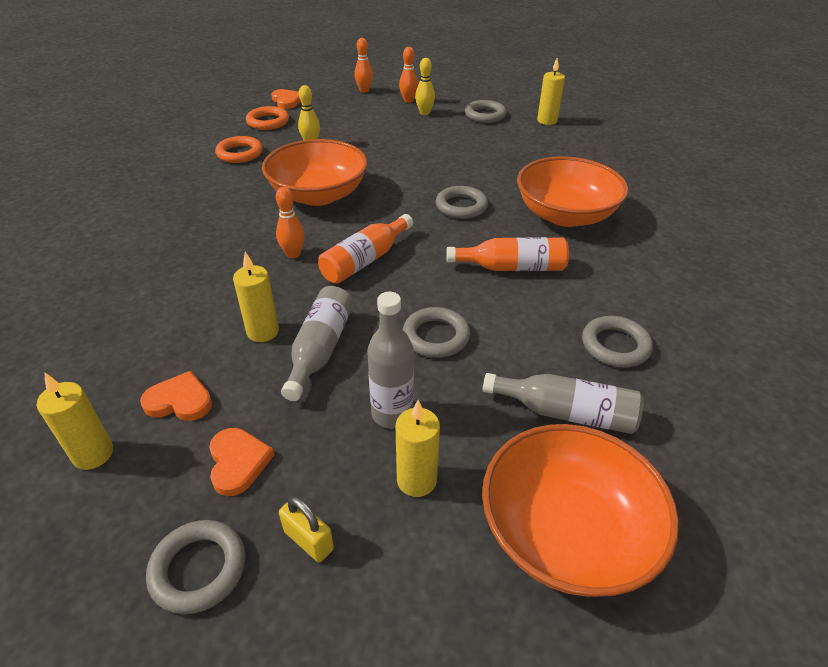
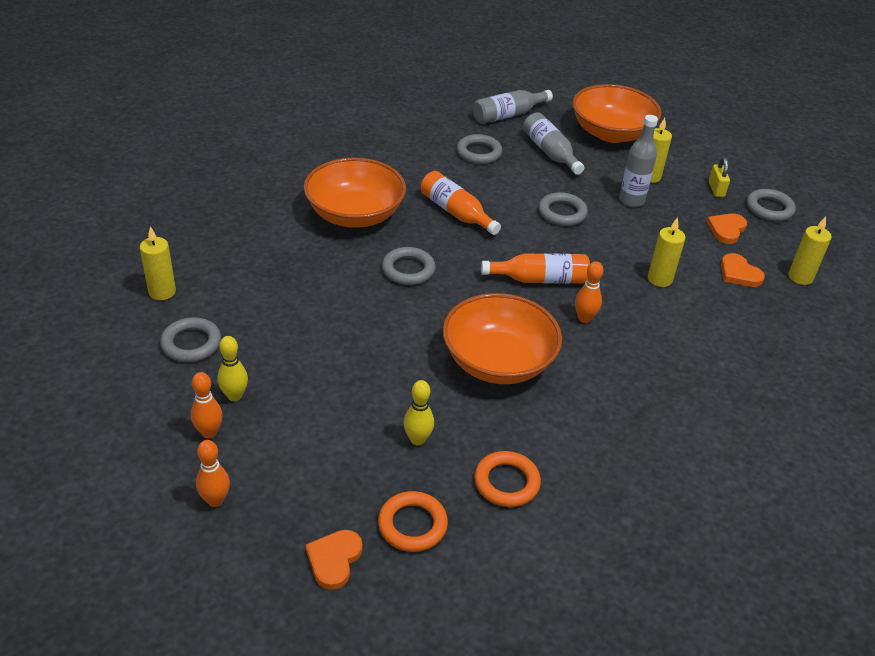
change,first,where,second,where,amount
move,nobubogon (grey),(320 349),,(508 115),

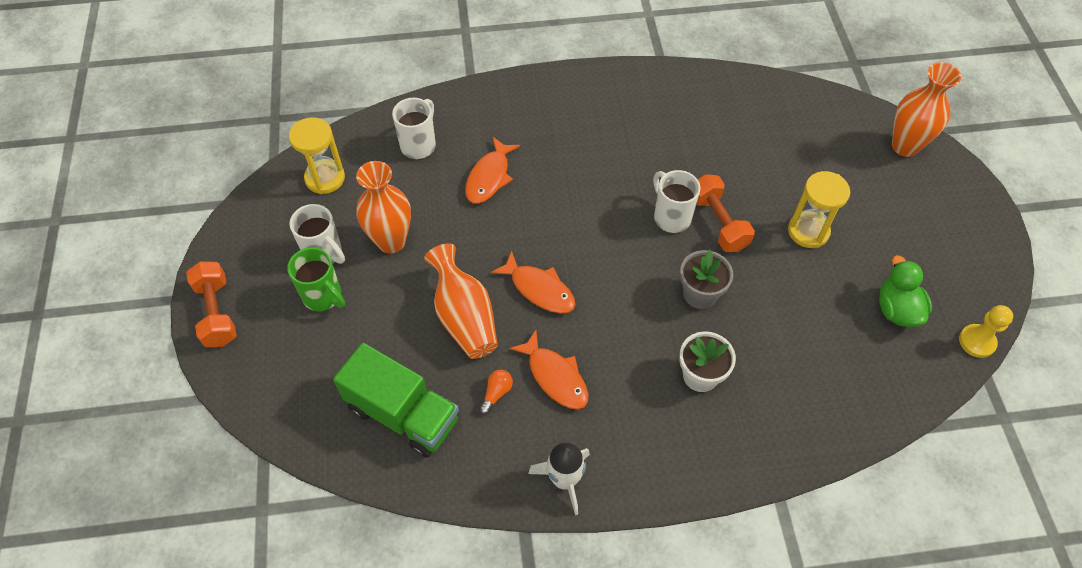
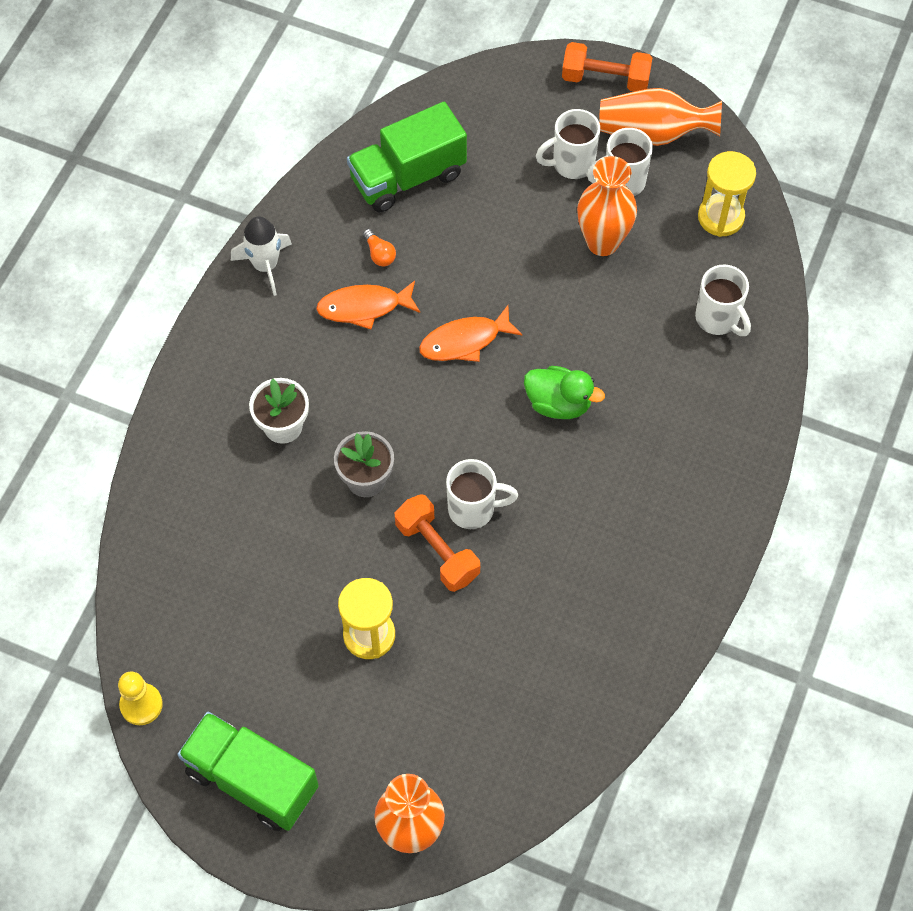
change,first,where,second,where,amount
delete,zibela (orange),(489 177),,,
insert,,,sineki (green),(251 780),
move,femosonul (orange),(464 317),,(653 133),
move,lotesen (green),(897 309),,(558 403),
recolor,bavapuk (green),(323 296),bavapuk (white),(571 164),
rotate,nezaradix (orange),(718 223),,(437 551),45 degrees clockwise

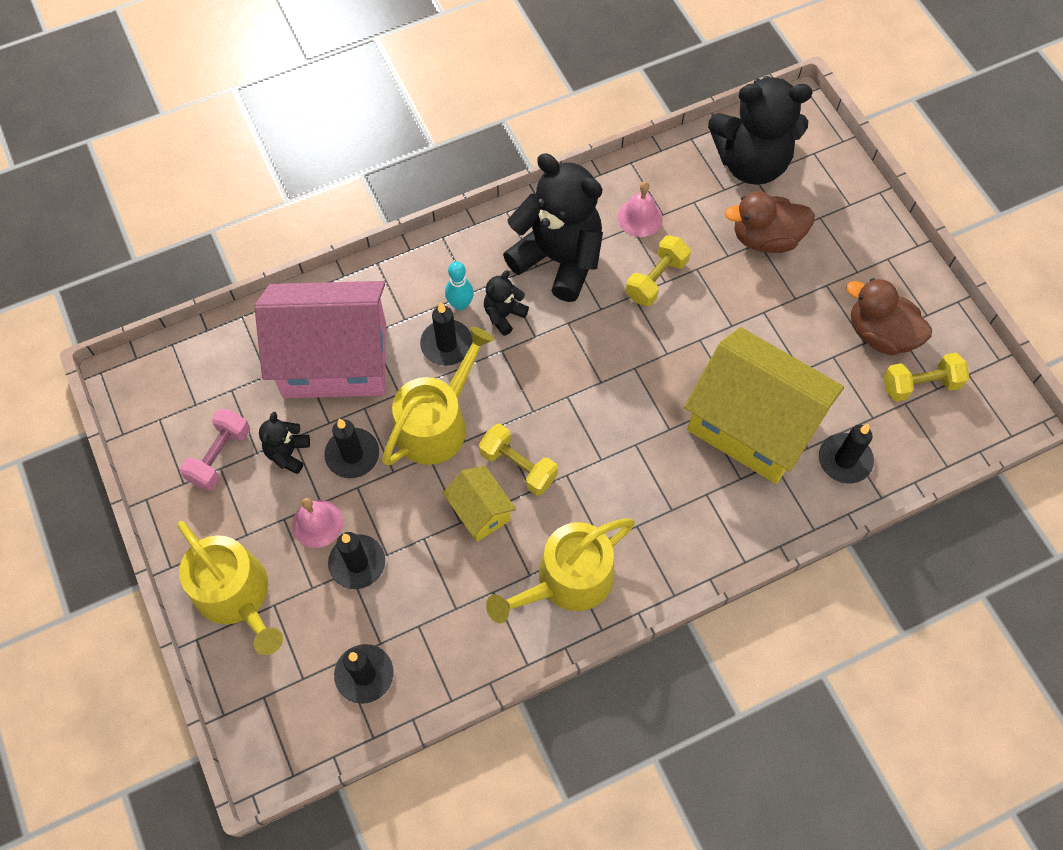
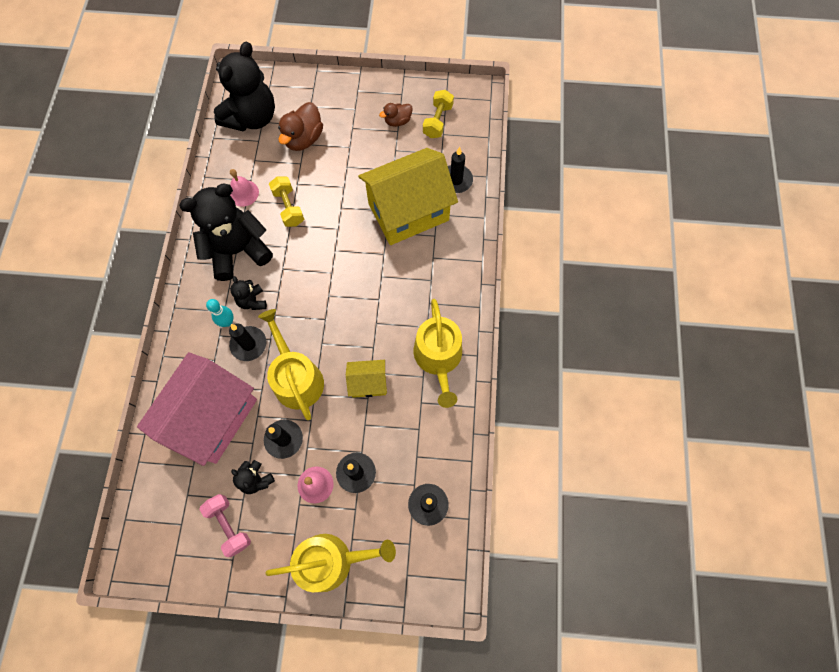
change,first,where,second,where,amount
delete,nezaradix (yellow),(518 466),,,
resize,lotesen (brown),(880 334),,(397 121),x0.60

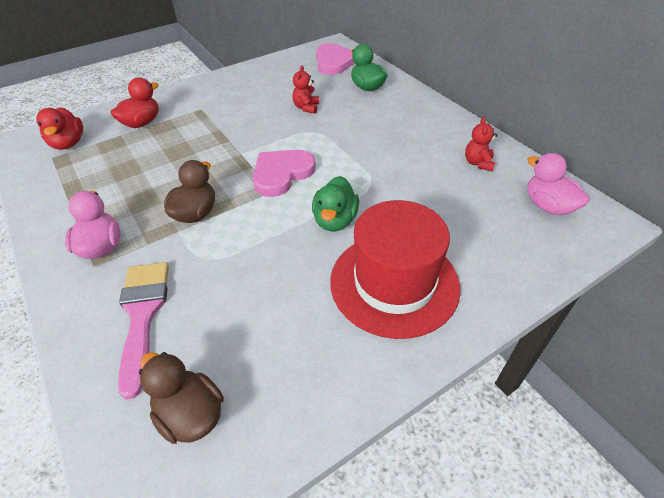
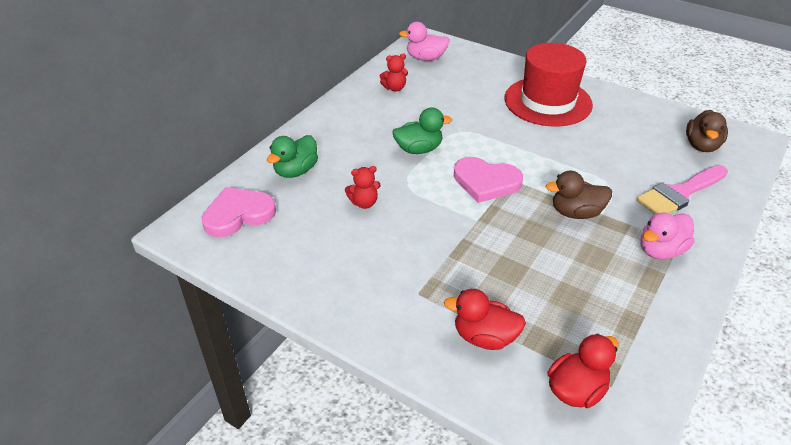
change,first,where,second,where,amount
move,lotesen (green),(335 220),,(419 149),
rotate,lotesen (pink),(548 206),,(425 58),60 degrees clockwise

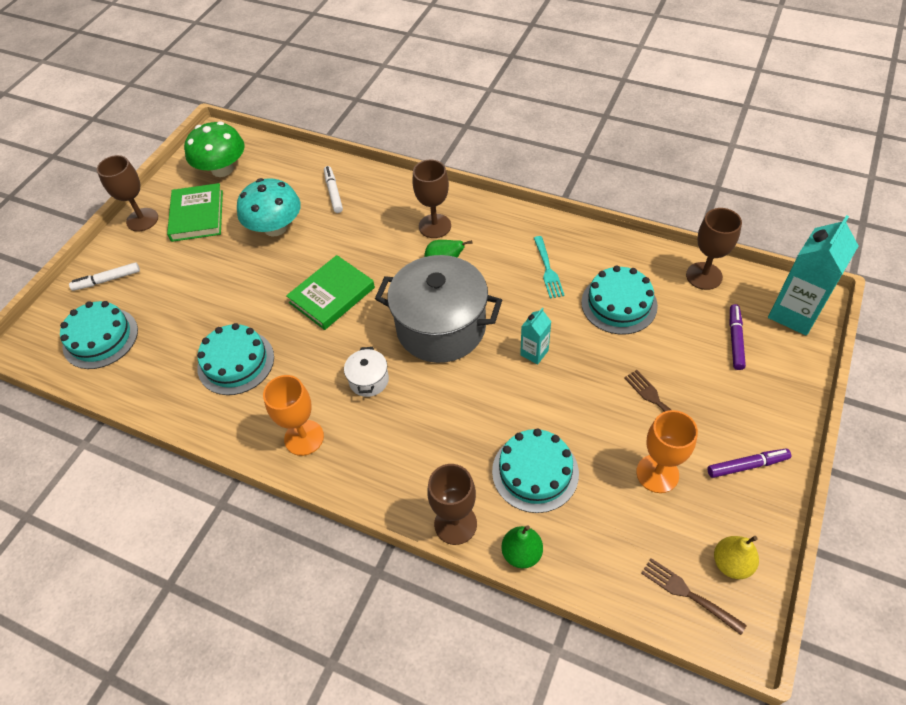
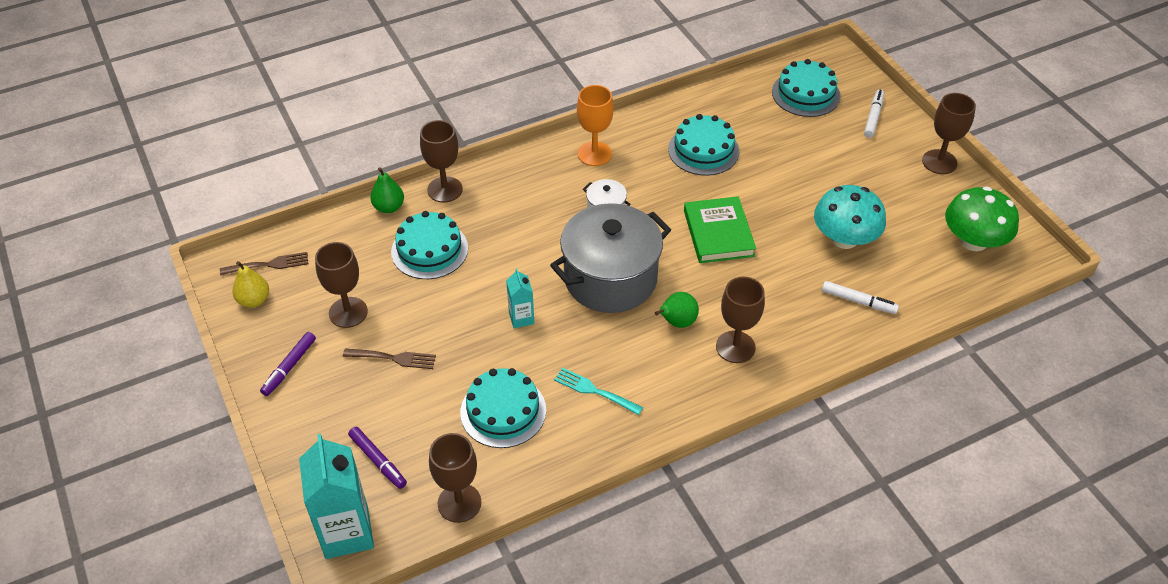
change,first,where,second,where,amount
delete,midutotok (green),(197 215),,,
recolor,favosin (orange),(657 473),favosin (brown),(348 312),

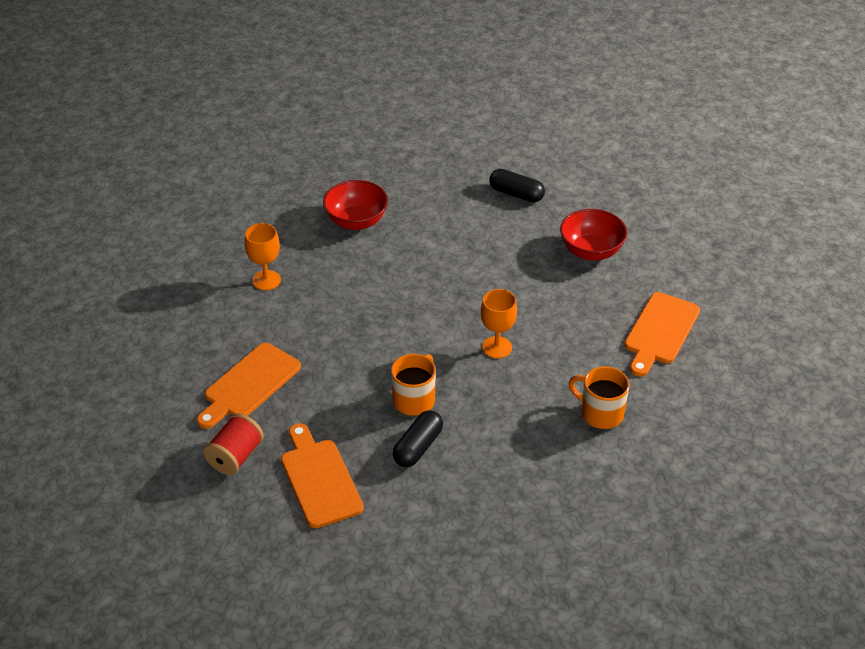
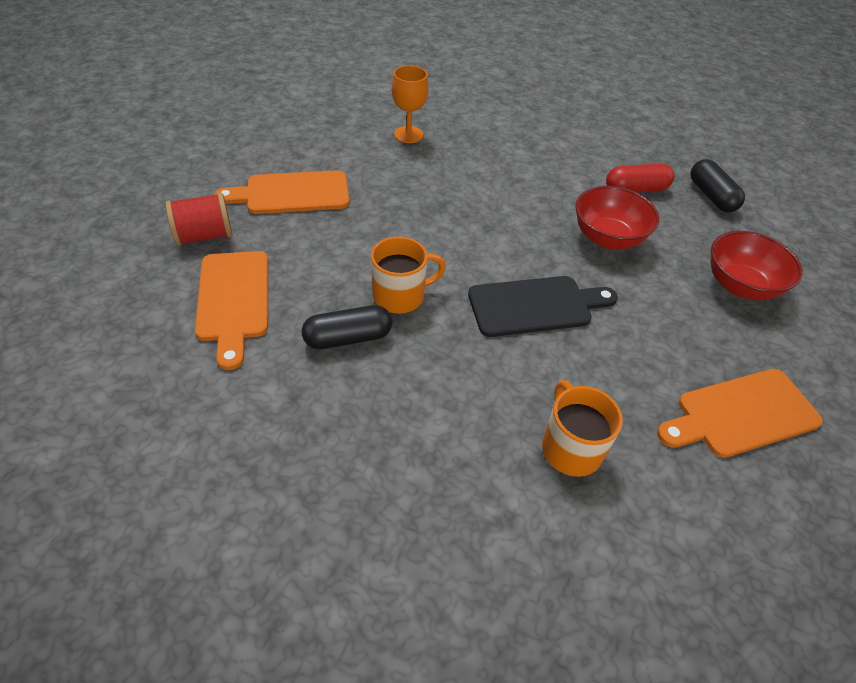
change,first,where,second,where,amount
insert,,,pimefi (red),(636 189),
move,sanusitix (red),(356 221),,(607 238),
replace,favosin (orange),(497 347),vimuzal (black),(535 306),
rotate,vimuzal (orange),(319 479),,(234 300),150 degrees clockwise

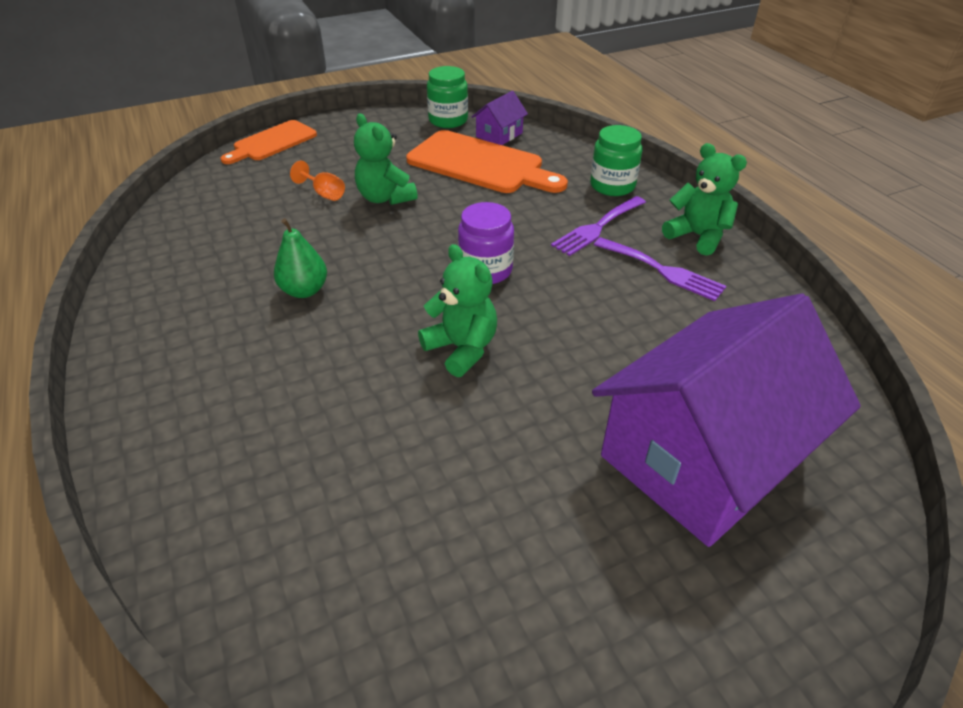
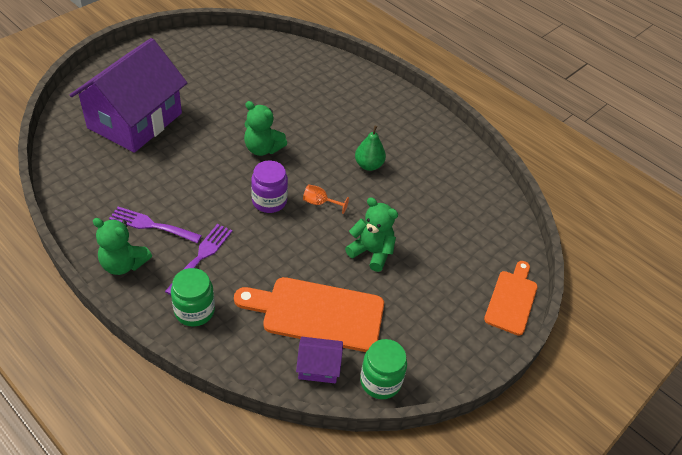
change,first,where,second,where,amount
move,favosin (orange),(324 193),,(320 203),
rotate,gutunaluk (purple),(499 135),,(318 367),75 degrees clockwise

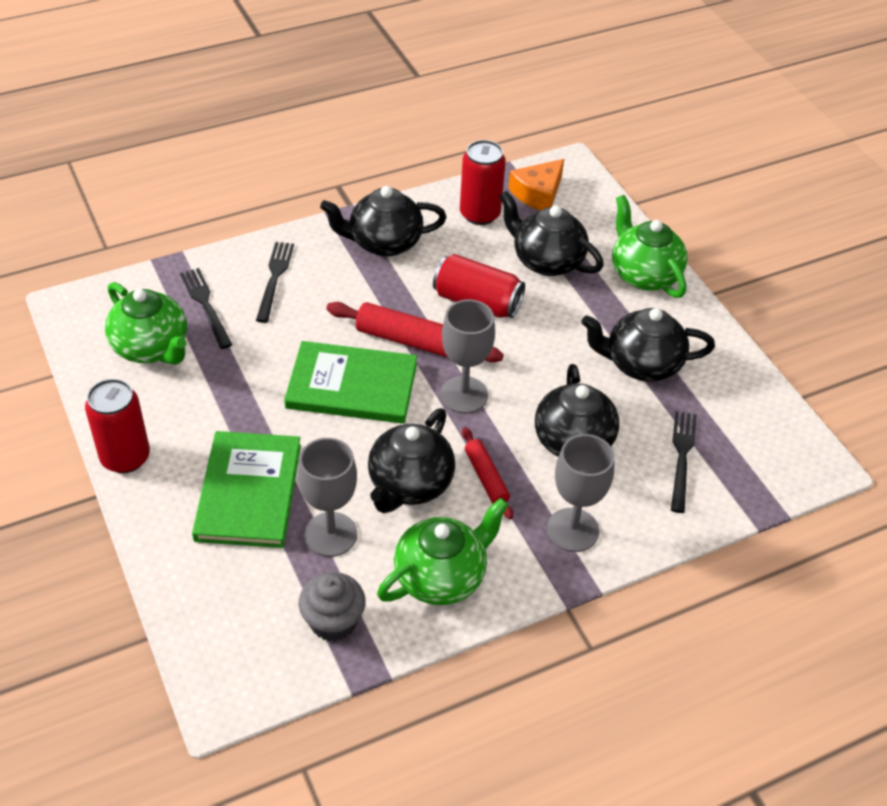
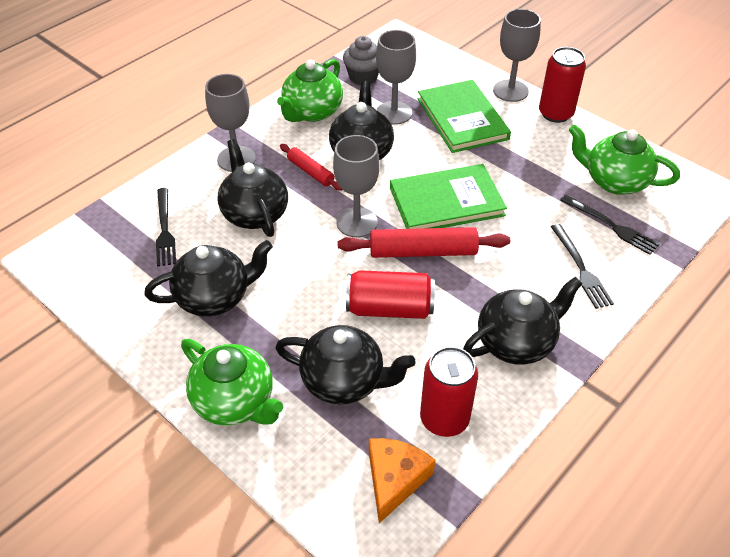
change,first,where,second,where,amount
insert,,,favosin (grey),(510 91),

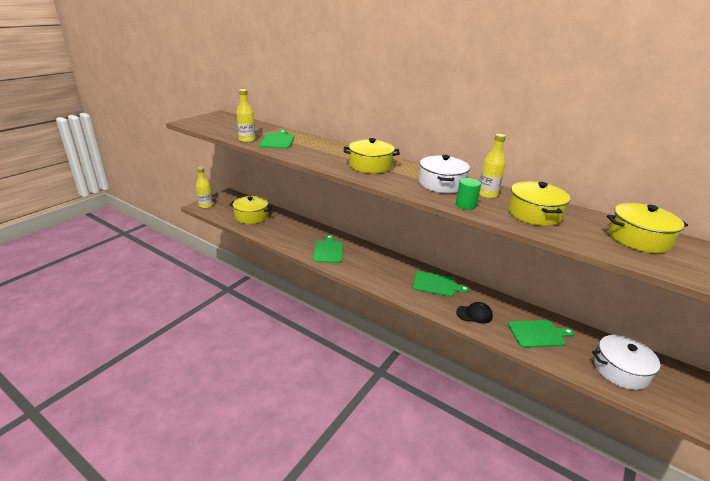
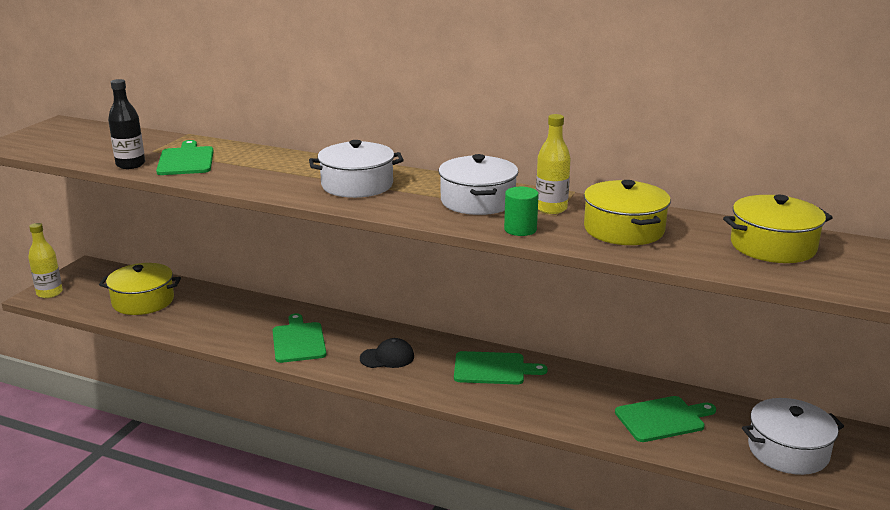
change,first,where,second,where,amount
move,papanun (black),(474 314),,(387 357),
recolor,nobubogon (yellow),(247 140),nobubogon (black),(130 165),
recolor,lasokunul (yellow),(370 166),lasokunul (white),(357 185),

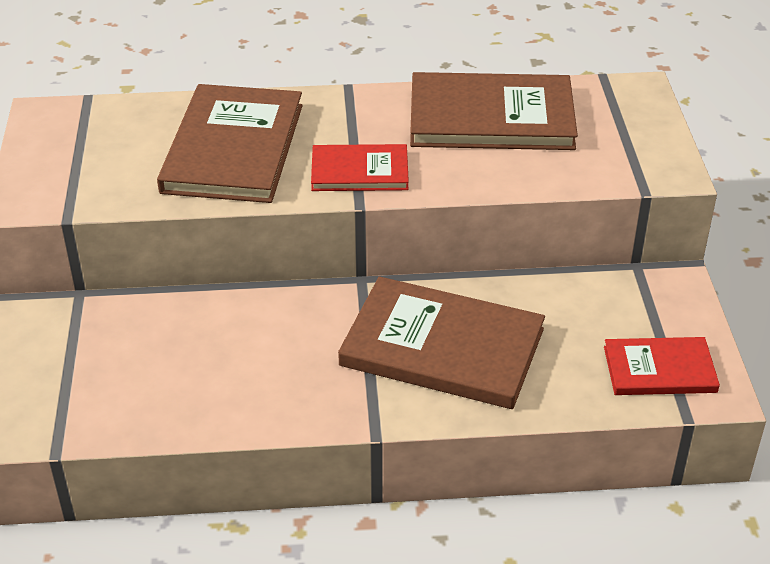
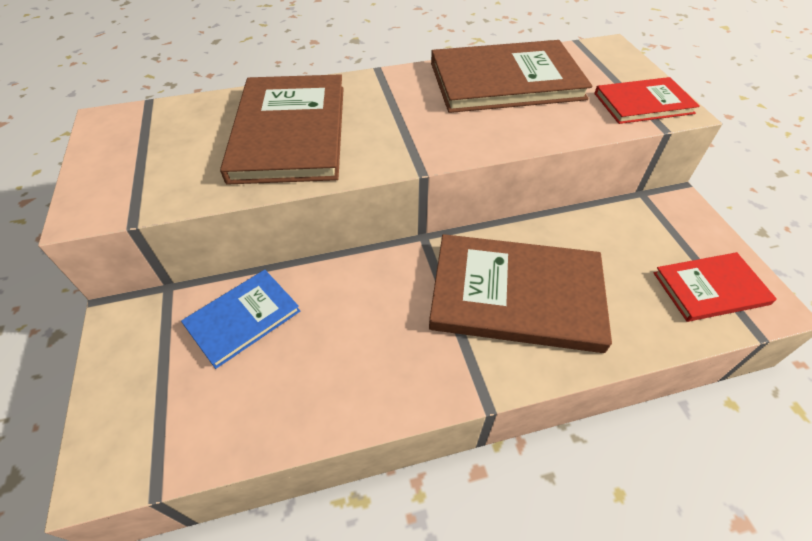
change,first,where,second,where,amount
insert,,,midutotok (blue),(243 318),
move,midutotok (red),(359 171),,(643 103),

